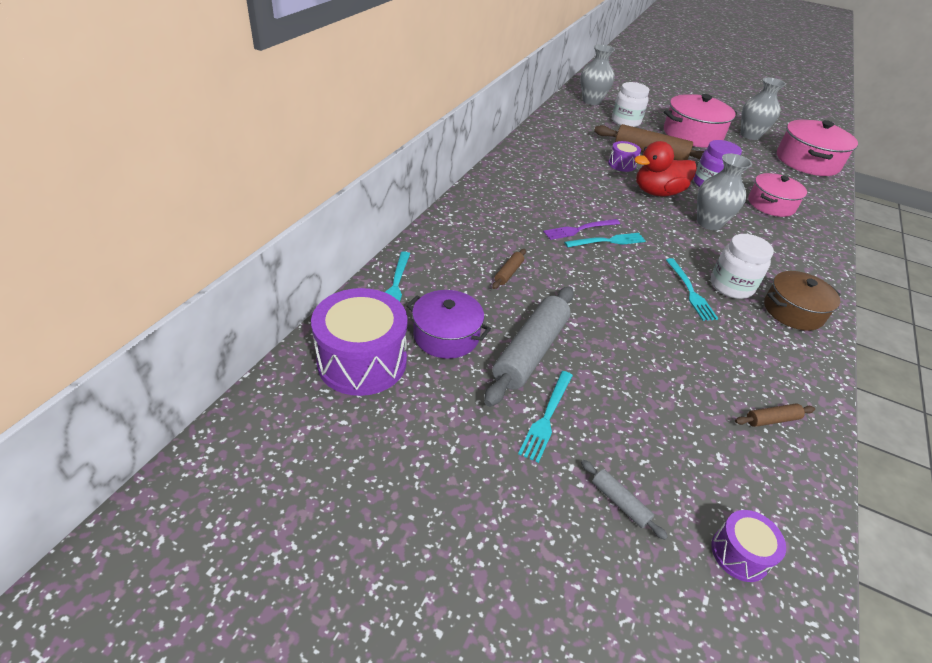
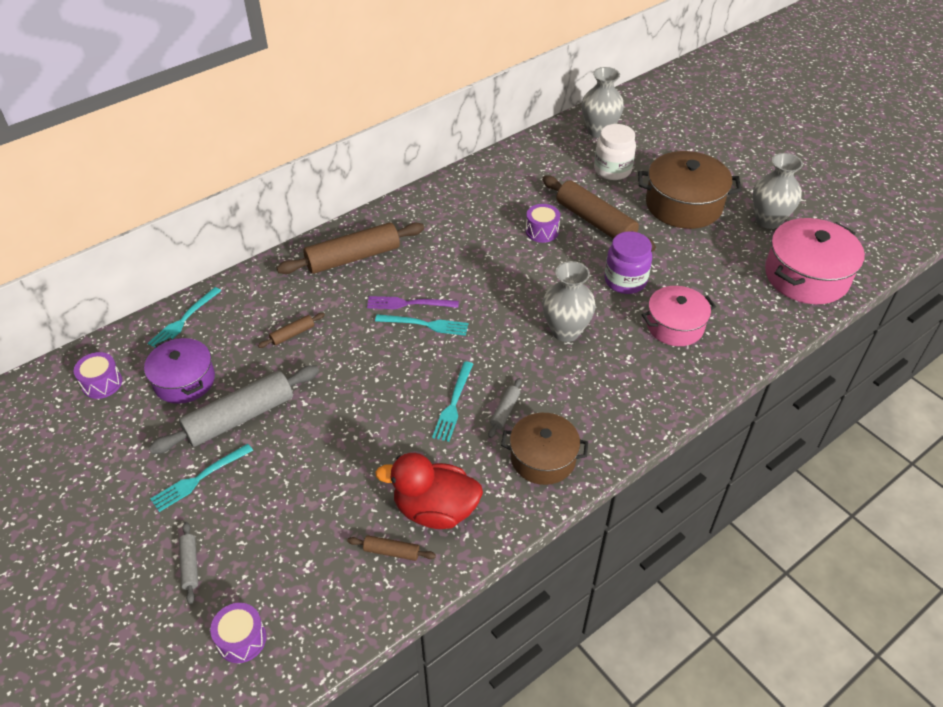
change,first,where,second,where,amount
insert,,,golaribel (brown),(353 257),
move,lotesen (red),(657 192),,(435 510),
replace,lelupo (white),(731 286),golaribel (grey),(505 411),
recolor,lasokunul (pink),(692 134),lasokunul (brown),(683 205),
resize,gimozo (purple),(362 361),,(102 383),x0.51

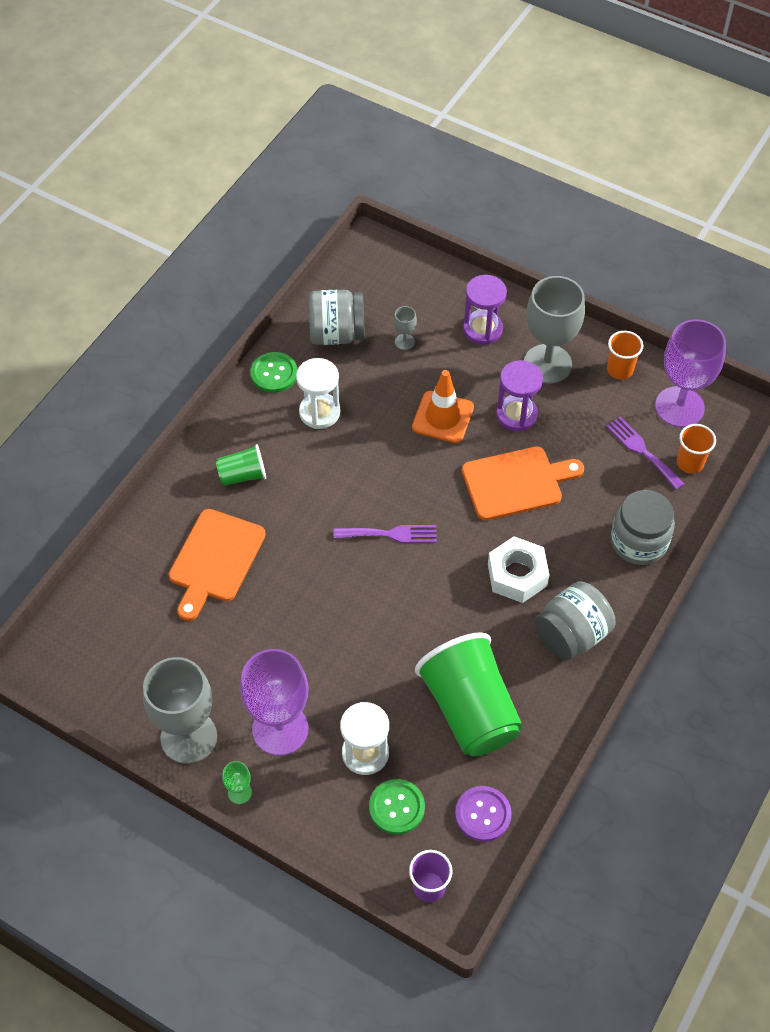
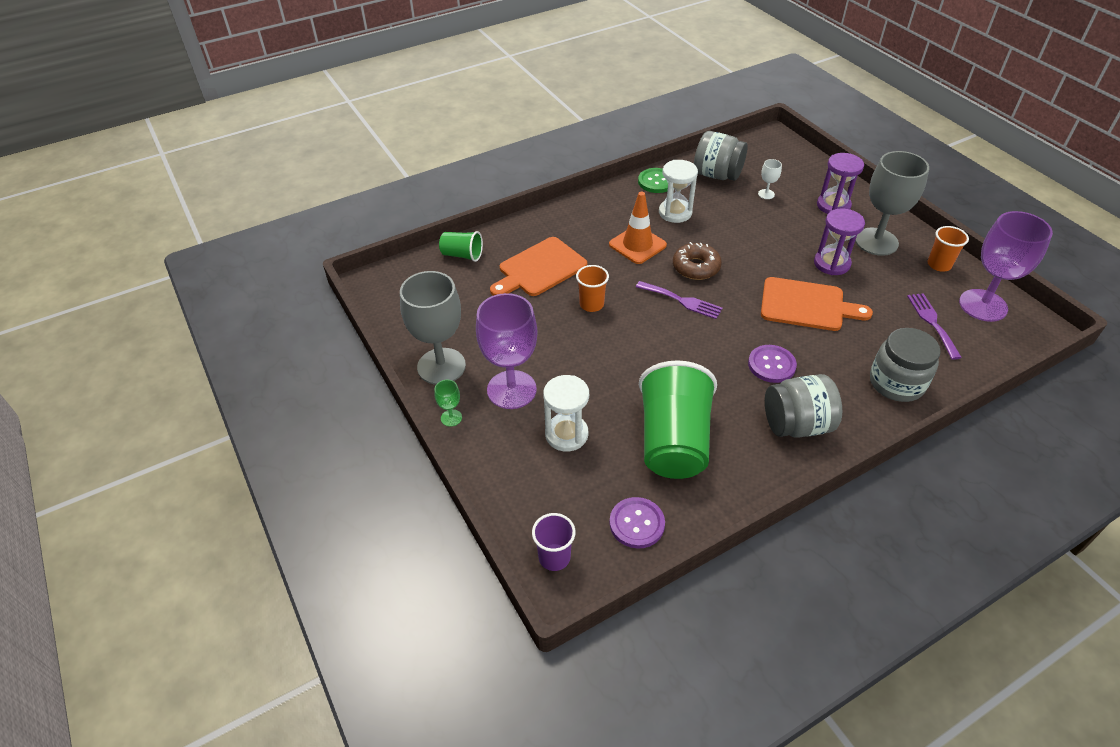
change,first,where,second,where,amount
delete,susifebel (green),(396 807),,,
insert,,,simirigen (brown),(696 267),
move,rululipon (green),(243 475),,(462 255),
move,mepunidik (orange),(443 417),,(637 245),
move,rululipon (orange),(690 463),,(591 304),
replace,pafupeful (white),(517 575),susifebel (purple),(771 365),
recolor,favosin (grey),(404 342),favosin (white),(766 194),

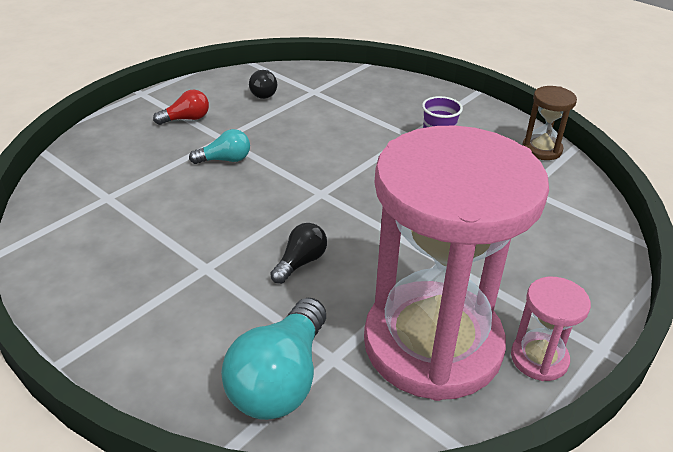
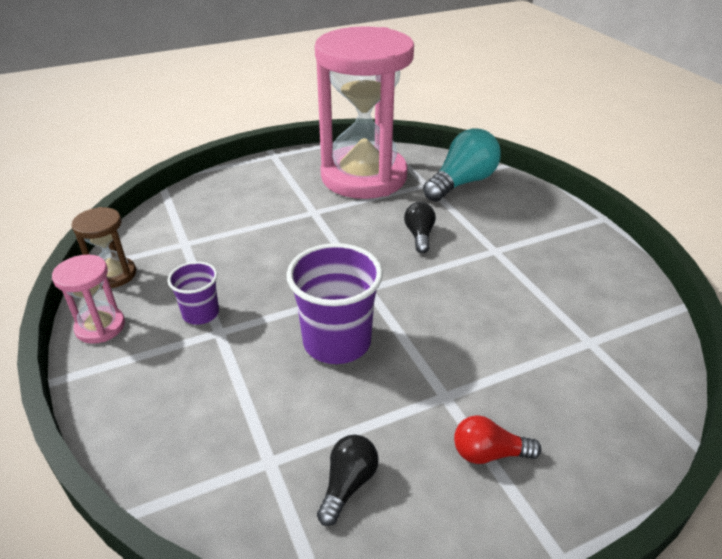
change,first,where,second,where,amount
delete,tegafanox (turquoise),(225 160),,,
insert,,,rululipon (purple),(337 342),
move,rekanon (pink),(539 358),,(100 327),
rotate,tegafanox (black),(300 262),,(419 236),120 degrees clockwise

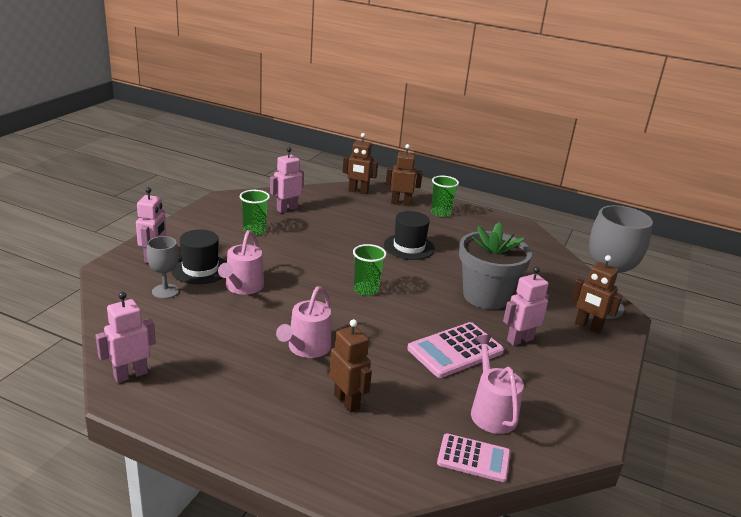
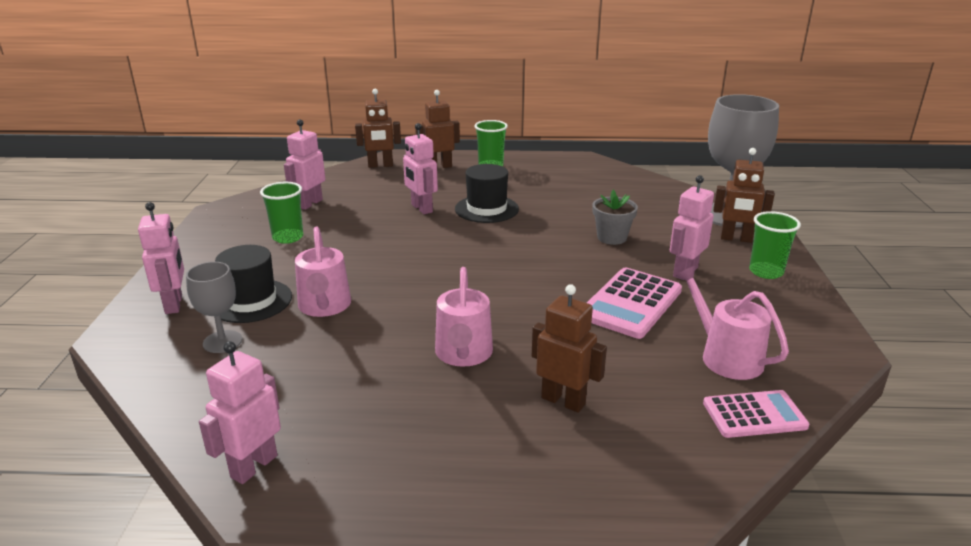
change,first,where,second,where,amount
insert,,,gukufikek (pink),(421 208),
move,rululipon (green),(366 289),,(766 272),
resize,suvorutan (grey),(486 296),,(612 237),x0.52

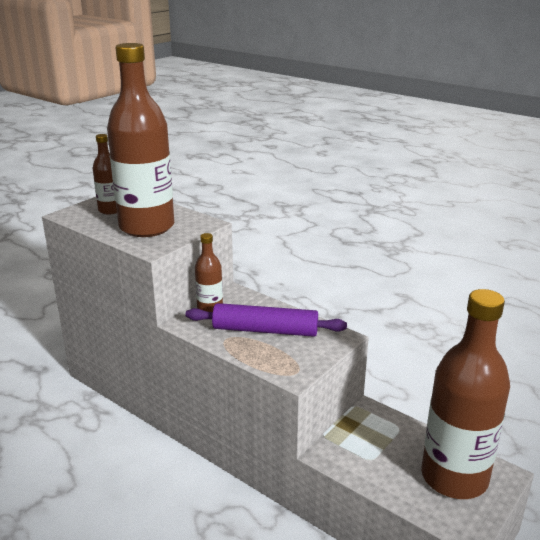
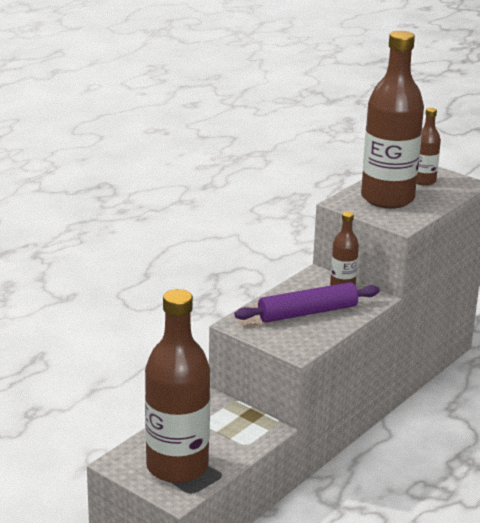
change,first,where,second,where,amount
rotate,golaribel (purple),(265 330),,(307 313),60 degrees clockwise

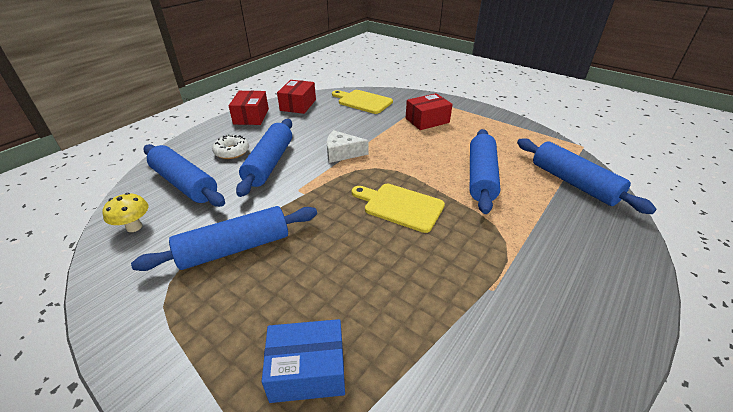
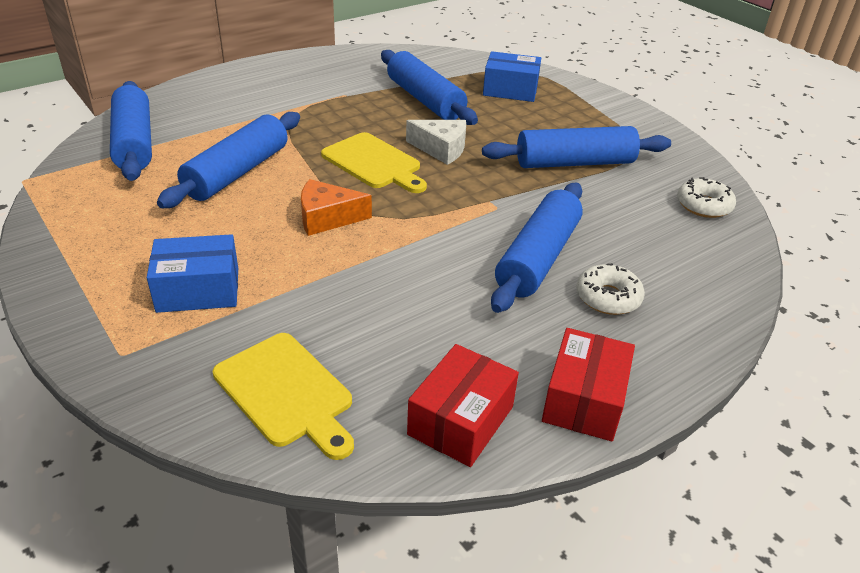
change,first,where,second,where,amount
insert,,,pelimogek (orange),(327 218),
move,golaribel (blue),(185 184),,(425 100),
move,pelimogek (white),(342 153),,(441 149),
replace,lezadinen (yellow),(134 227),simirigen (white),(703 205),
recolor,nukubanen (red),(427 120),nukubanen (blue),(198 290),

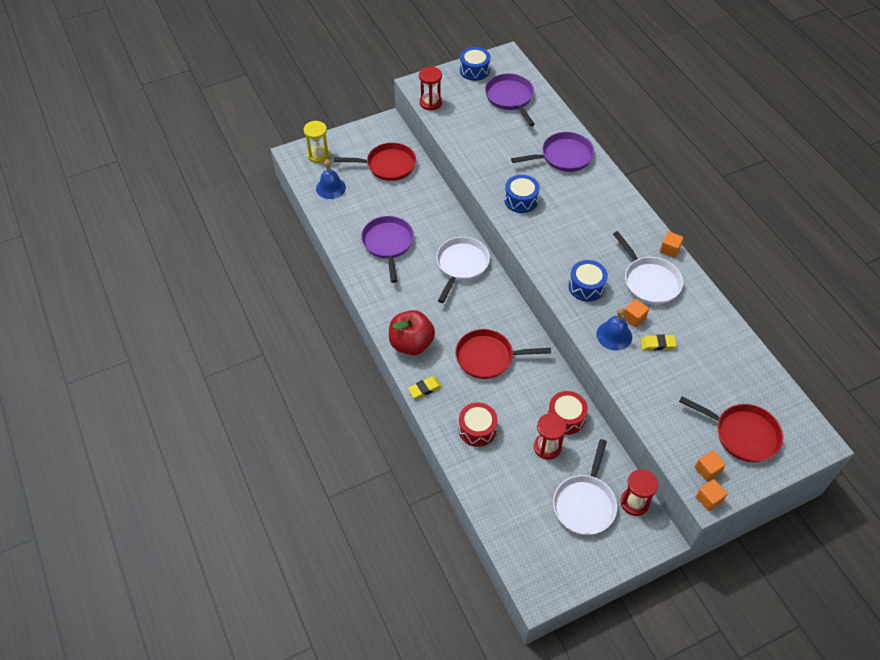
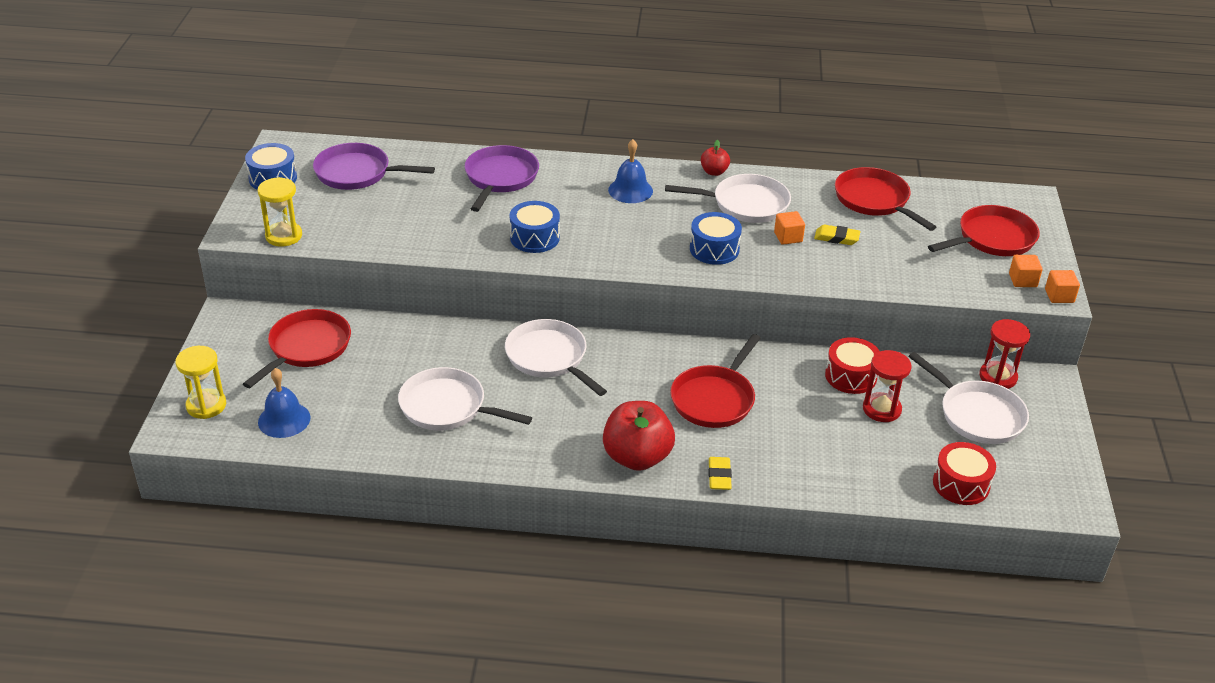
change,first,where,second,where,amount
insert,,,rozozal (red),(874 200),
move,gimozo (red),(477 429),,(961 484),
move,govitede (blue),(614 335),,(630 190),
replace,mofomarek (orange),(669 250),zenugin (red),(714 172),
recolor,rozozal (purple),(388 244),rozozal (white),(447 407),
recolor,rekanon (red),(430 102),rekanon (yellow),(284 236),
rotate,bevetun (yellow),(657 344),,(836 238),75 degrees clockwise

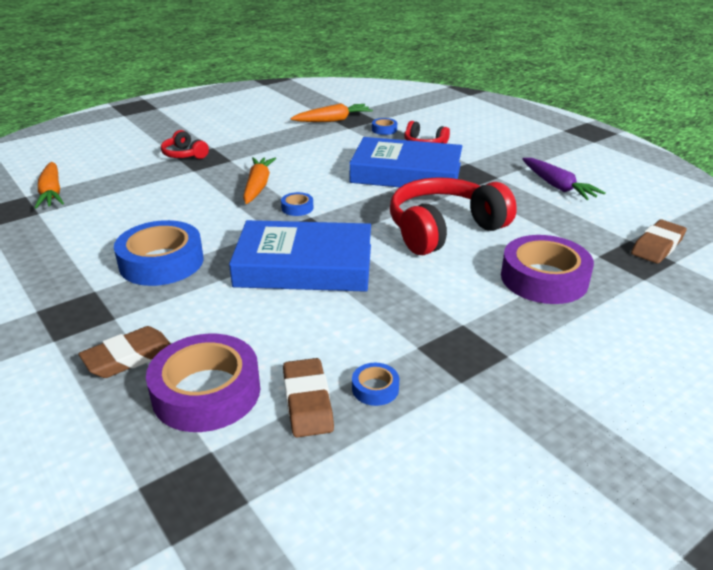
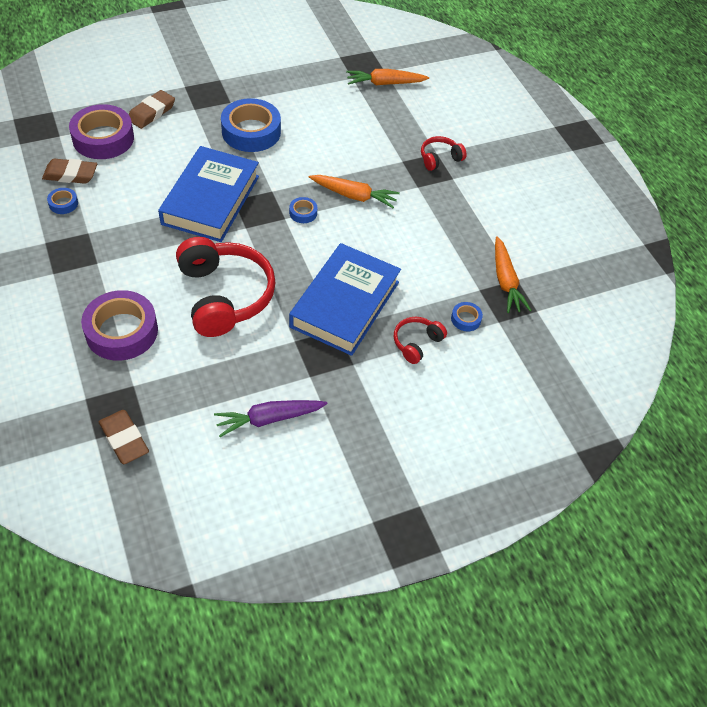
change,first,where,second,where,amount
rotate,bevetun (brown),(129 357),,(151 112),60 degrees clockwise

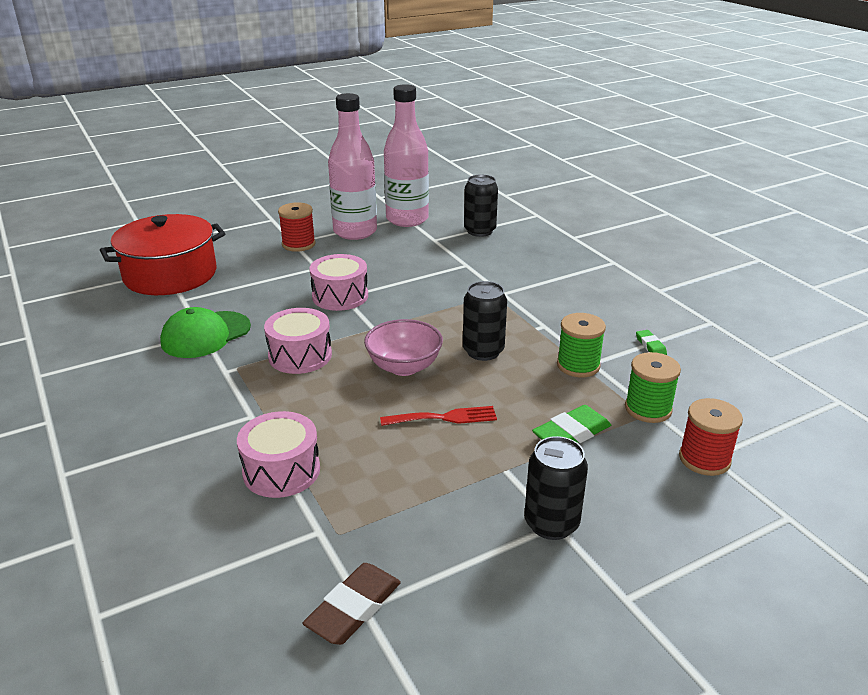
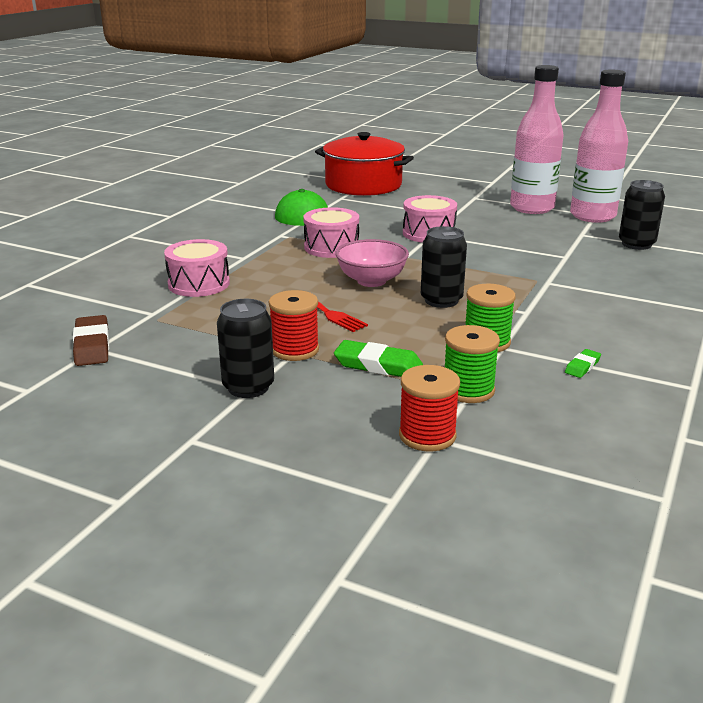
change,first,where,second,where,amount
move,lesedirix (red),(298 244),,(295 350),
rotate,bevetun (brown),(354 608),,(92 345),75 degrees clockwise

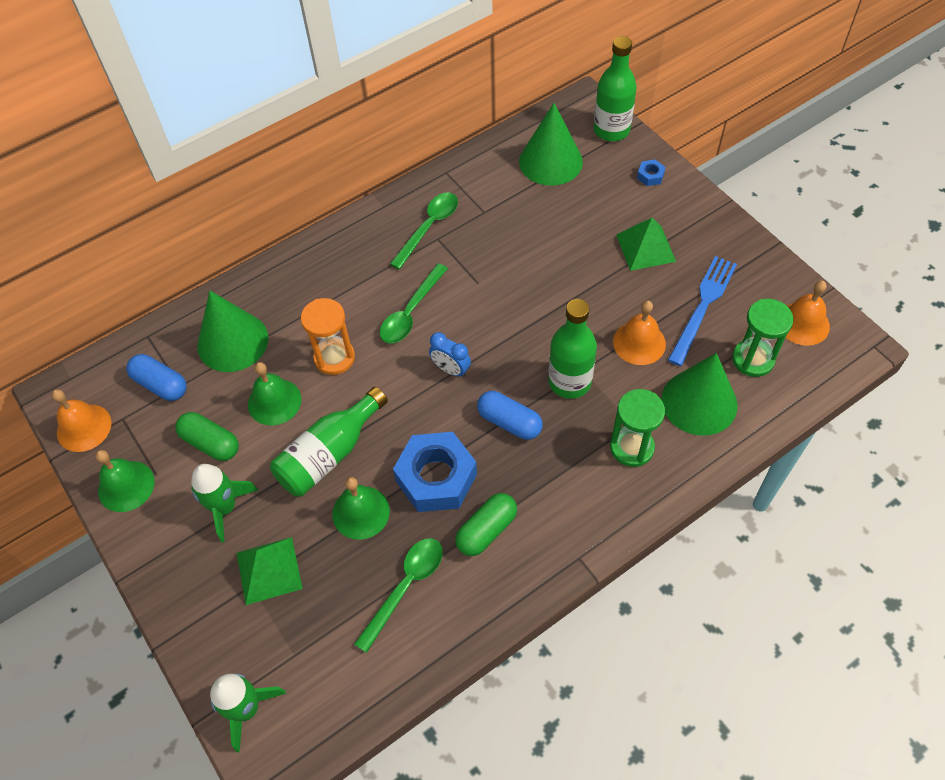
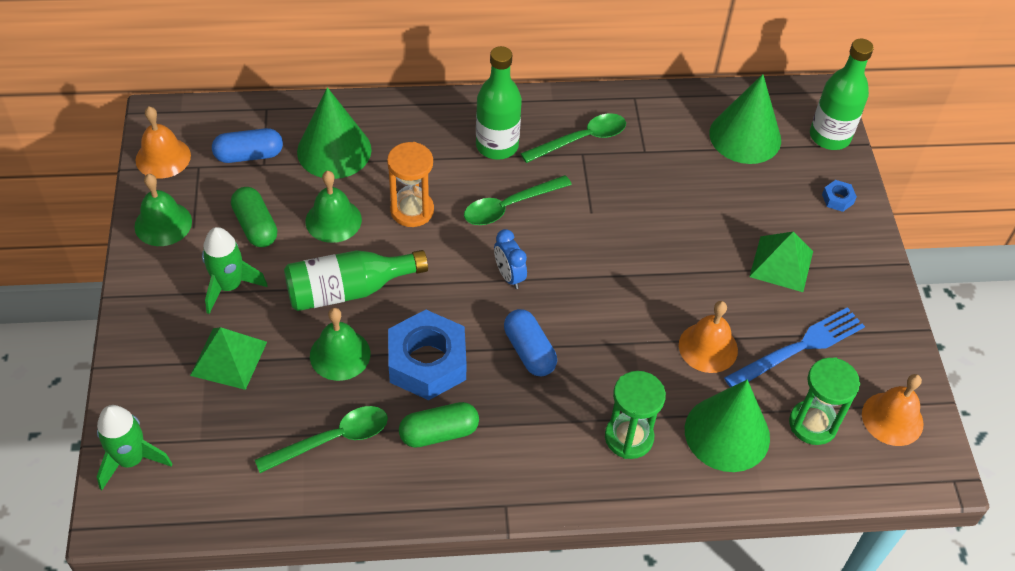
change,first,where,second,where,amount
move,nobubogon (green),(569 381),,(497 146),
rotate,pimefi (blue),(161 384),,(249 155),75 degrees counterclockwise

